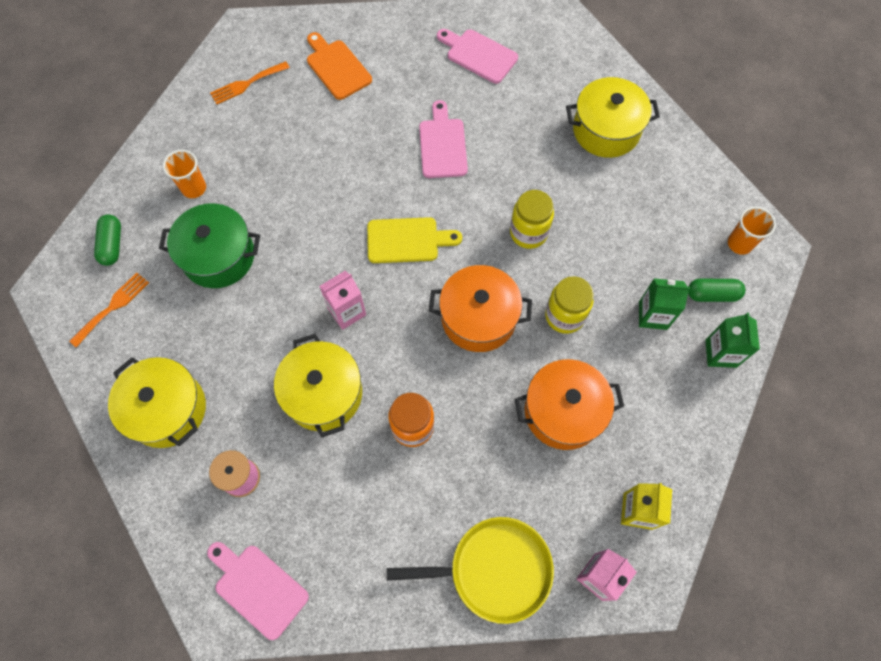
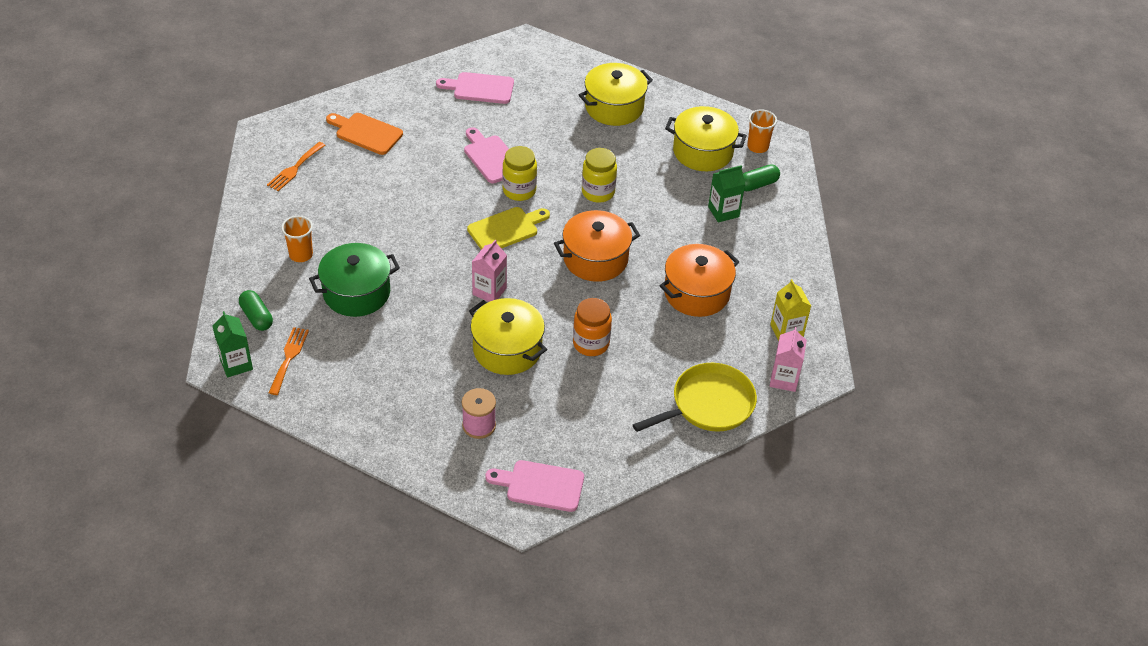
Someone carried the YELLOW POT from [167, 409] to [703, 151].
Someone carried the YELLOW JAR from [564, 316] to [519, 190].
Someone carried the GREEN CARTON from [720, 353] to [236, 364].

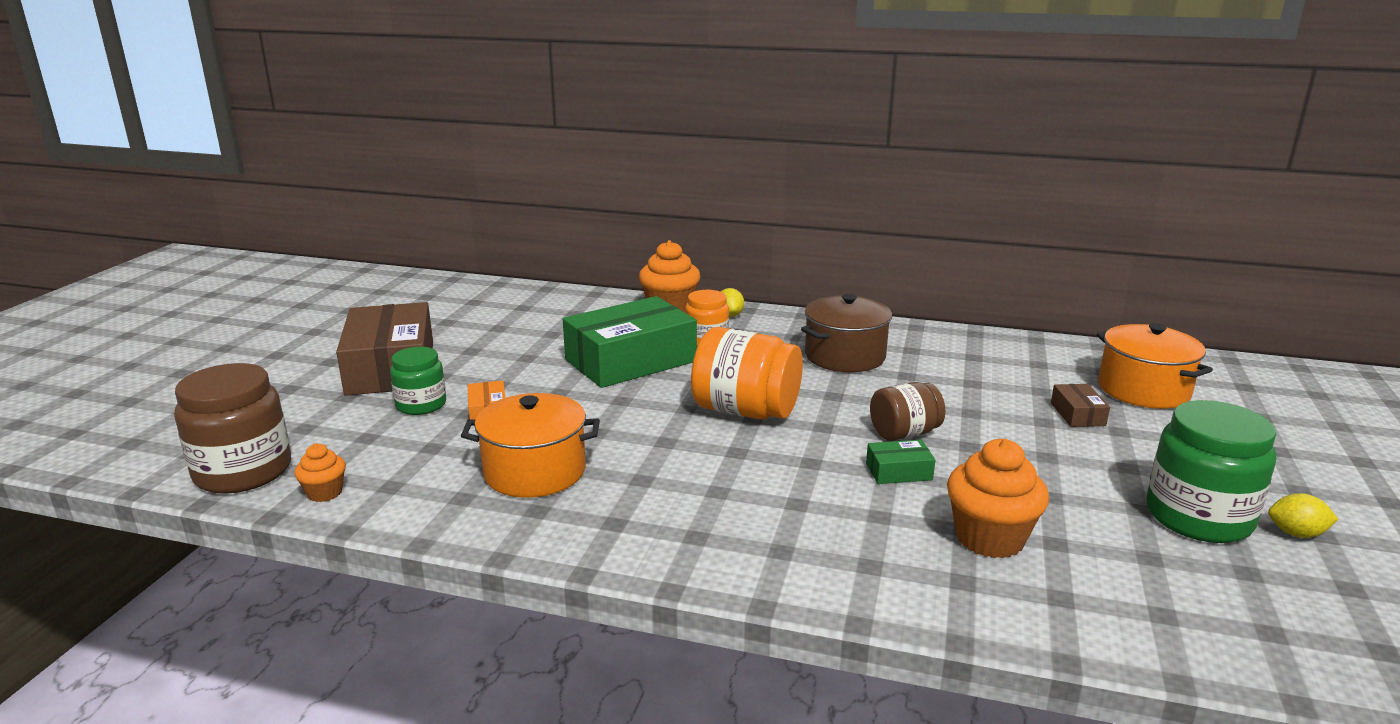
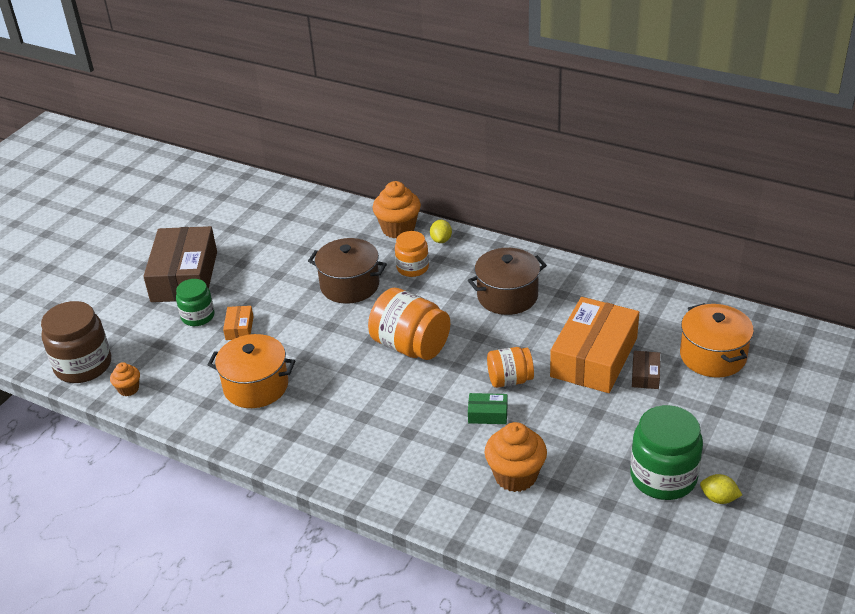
Someone swapped the GREEN BOX at [630, 361] for the BROWN POT at [349, 285].
Someone repainted the BROWN JAR at [904, 433], which became the ORANGE JAR at [510, 380].
Someone put down the ORANGE BOX at [594, 357].

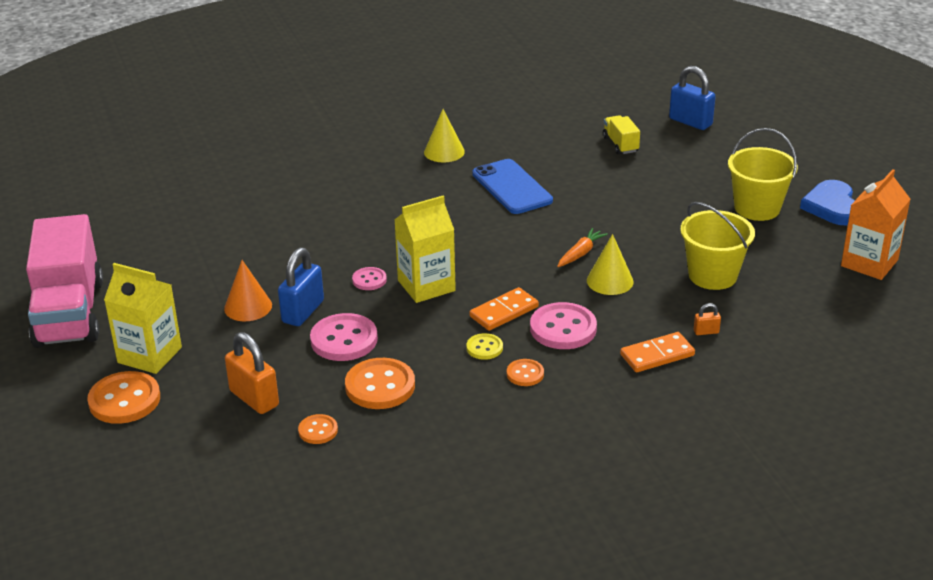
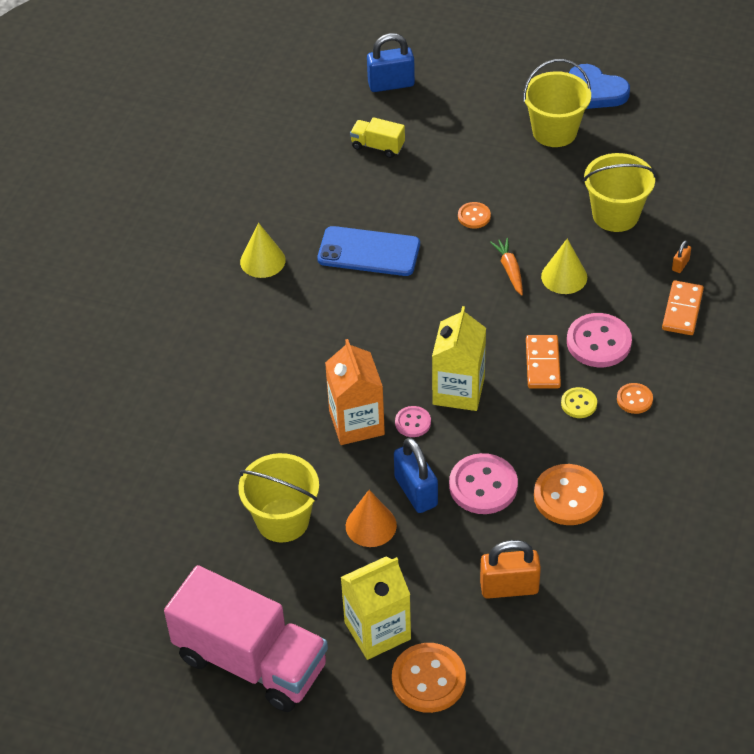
Someone carried the ORANGE BUTTON from [318, 430] to [474, 216].
Someone carried the ORANGE CARTON from [869, 263] to [356, 423].
Someone put down the YELLOW BUCKET at [282, 520].

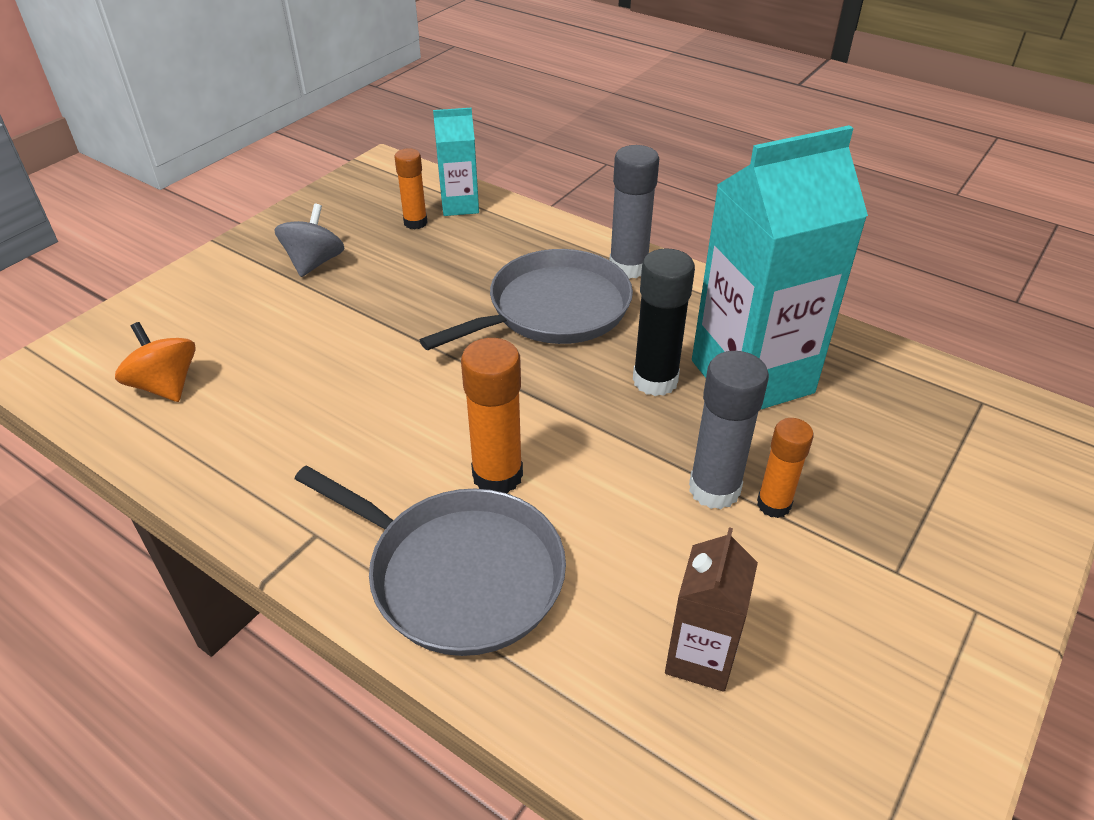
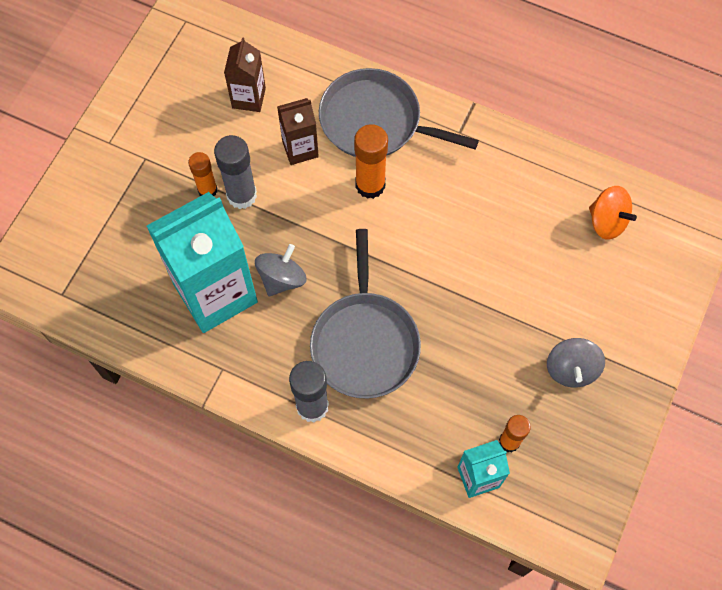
Someone rotated the GREY PAN at [553, 309] by 45 degrees counterclockwise.
Someone swapped the BLACK GLUE STICK at [655, 380] for the GREY SPINNING TOP at [282, 278].
Someone put down the BROWN CARTON at [300, 149].

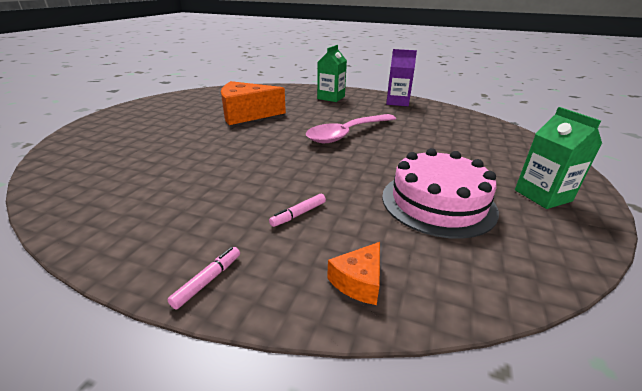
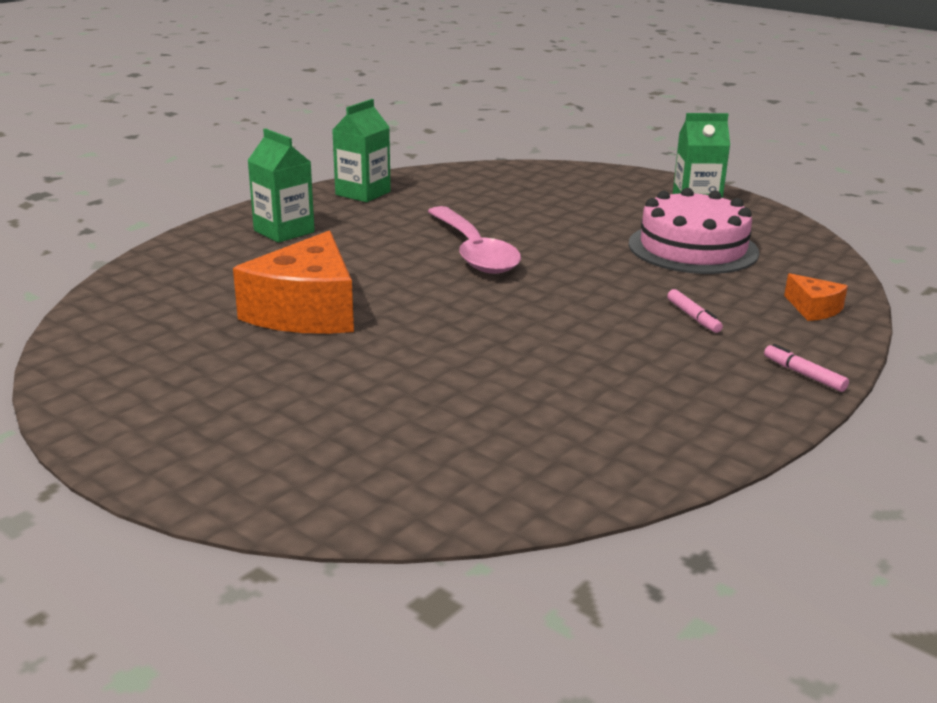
Someone repainted the PURPLE CARTON at [397, 102], which became the GREEN CARTON at [363, 193].

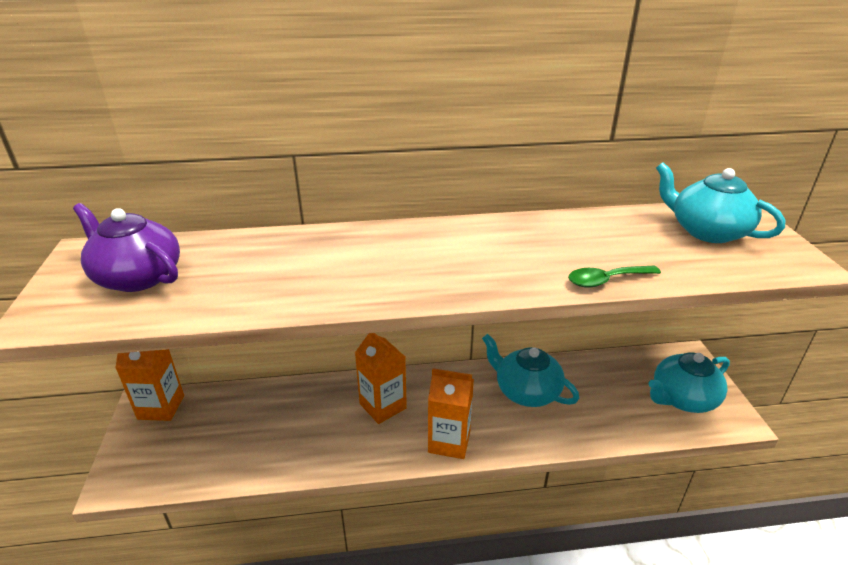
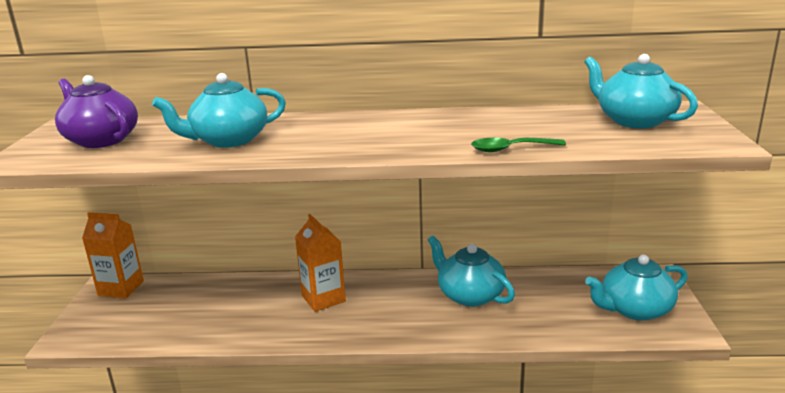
Someone took away the ORANGE CARTON at [449, 441].
Someone put down the TURQUOISE TEAPOT at [228, 140].

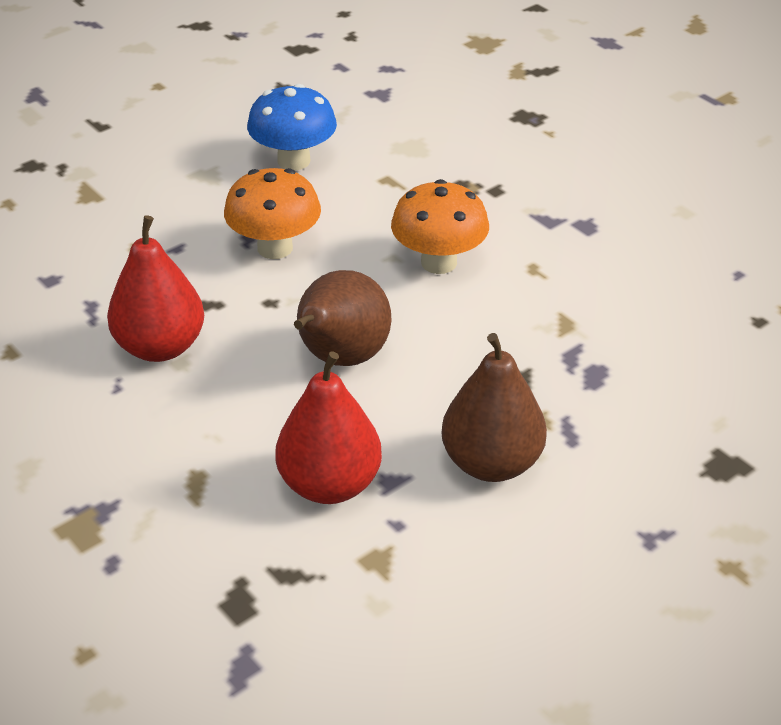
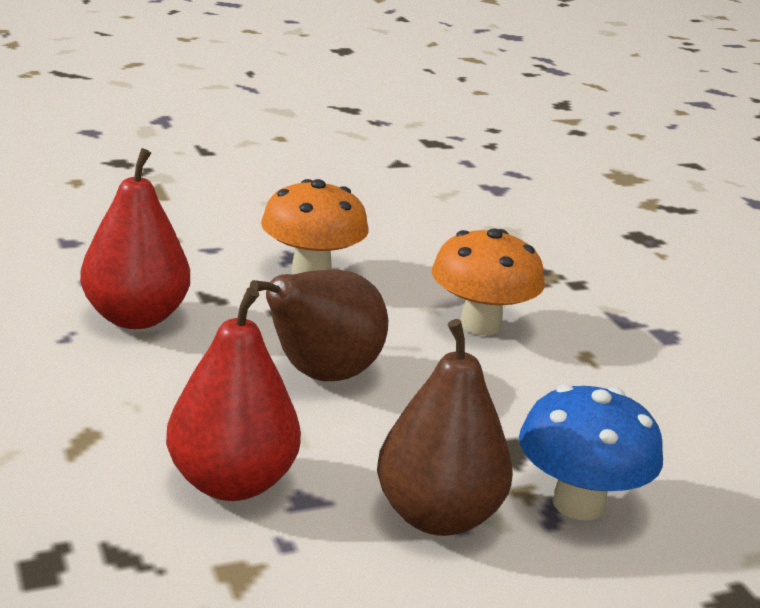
Someone carried the BLUE MUSHROOM from [294, 161] to [578, 504].

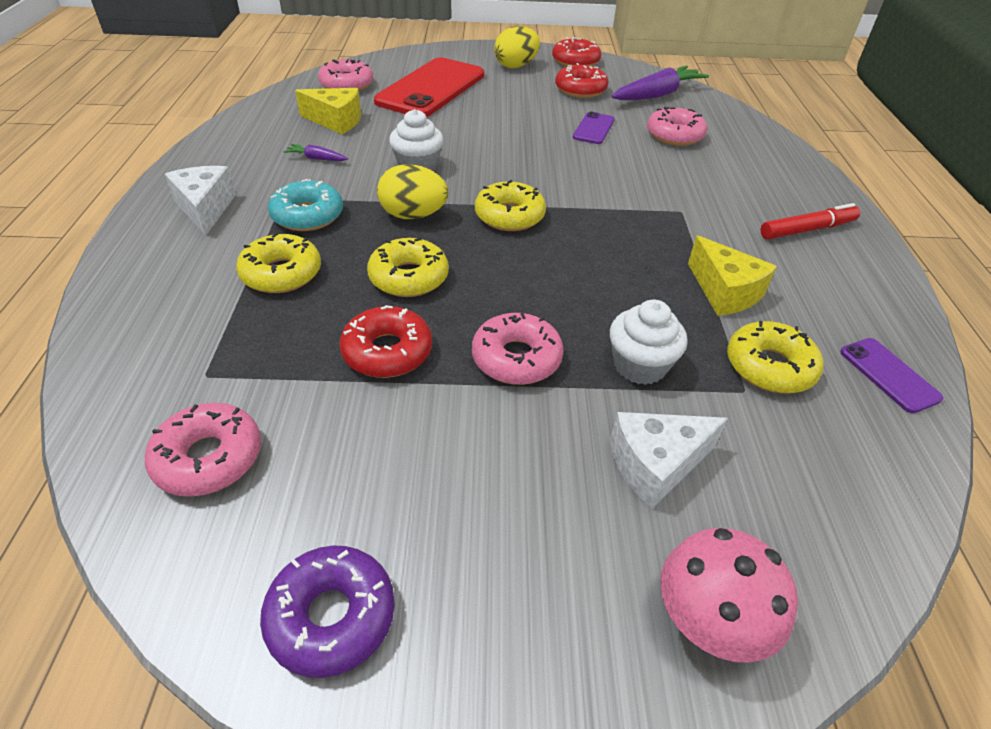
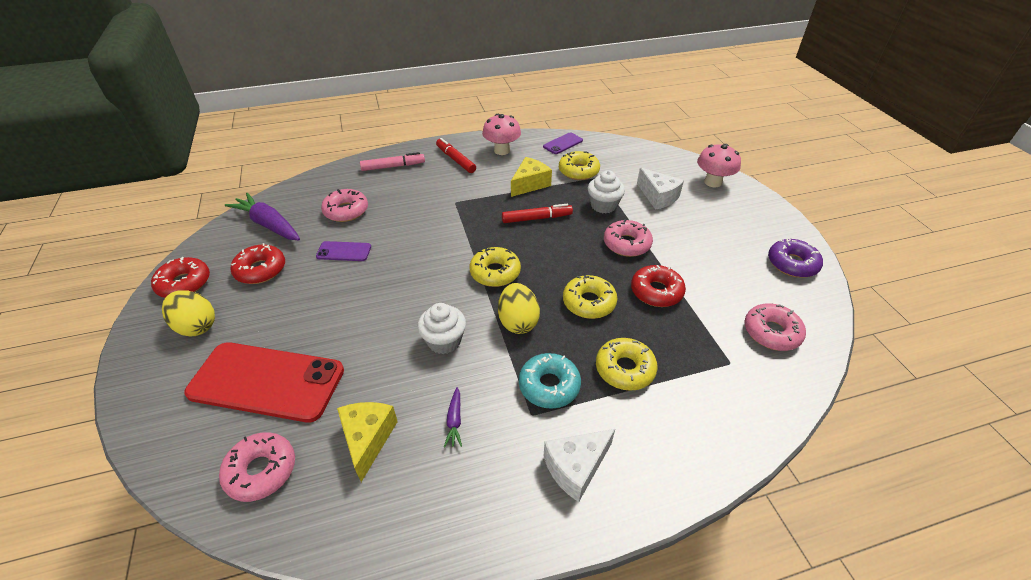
Someone put down the PINK MARKER at [393, 166].
Someone put down the PINK MUSHROOM at [502, 150].
Someone put down the RED MARKER at [536, 218].

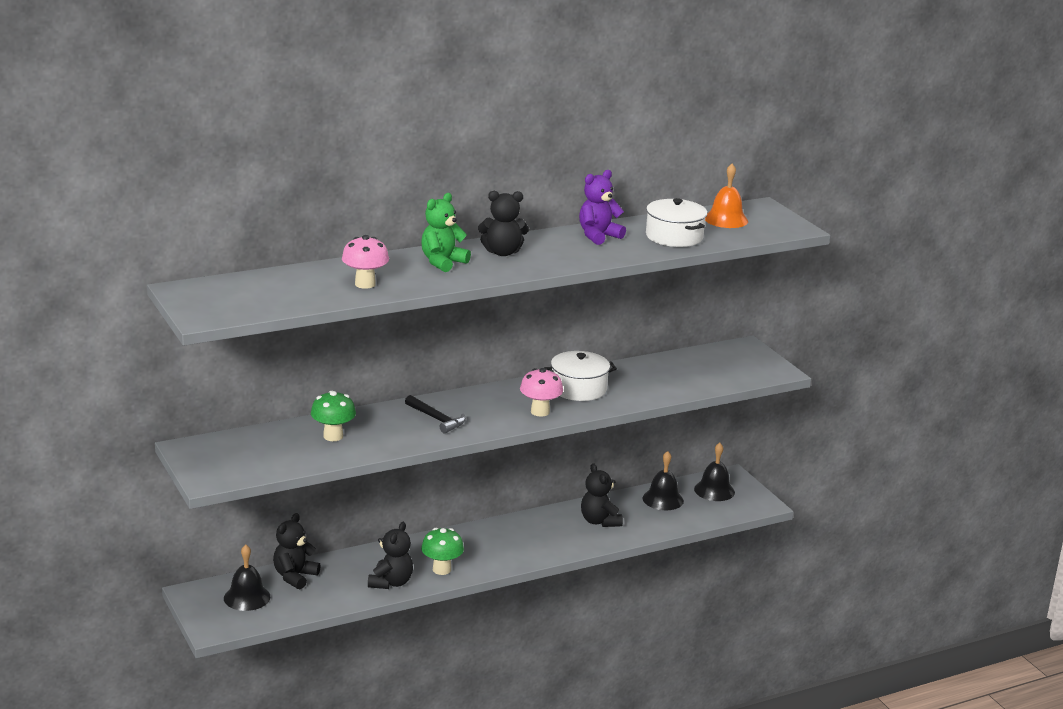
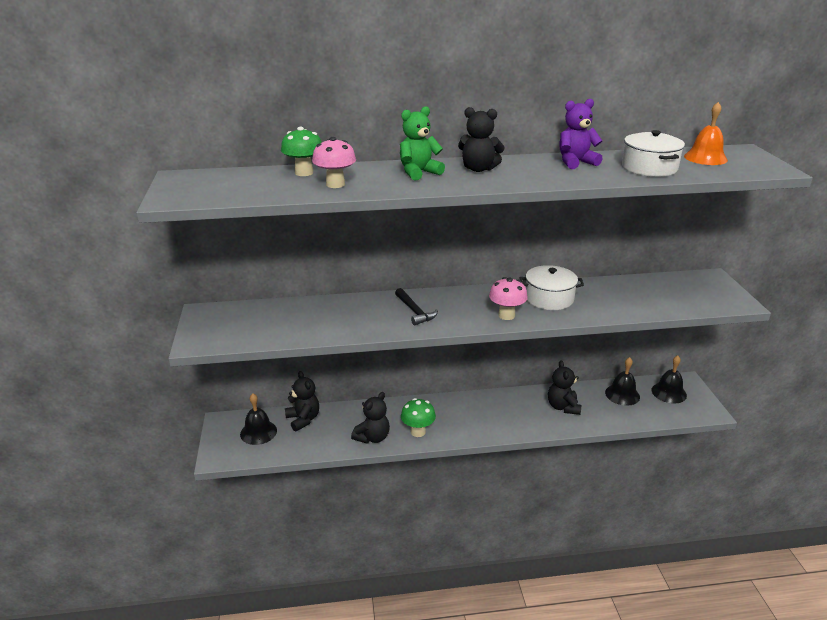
Someone rotated the BLACK TEDDY BEAR at [294, 576] by 105 degrees clockwise.
Someone carried the GREEN MUSHROOM from [333, 436] to [304, 173].

